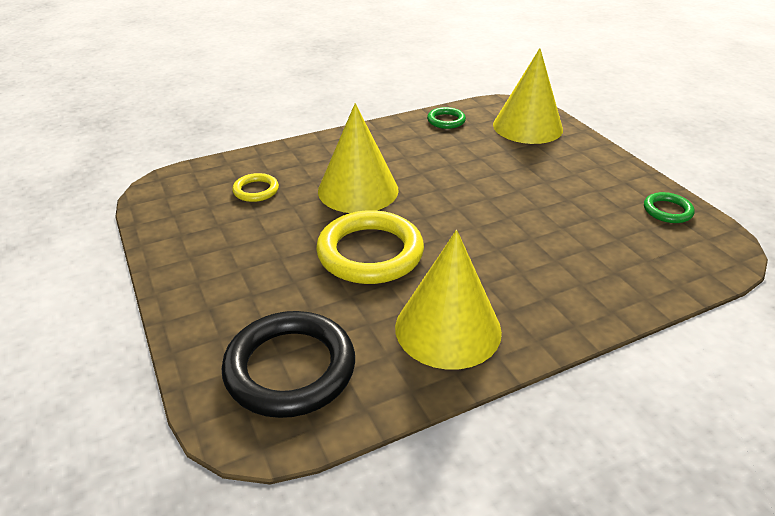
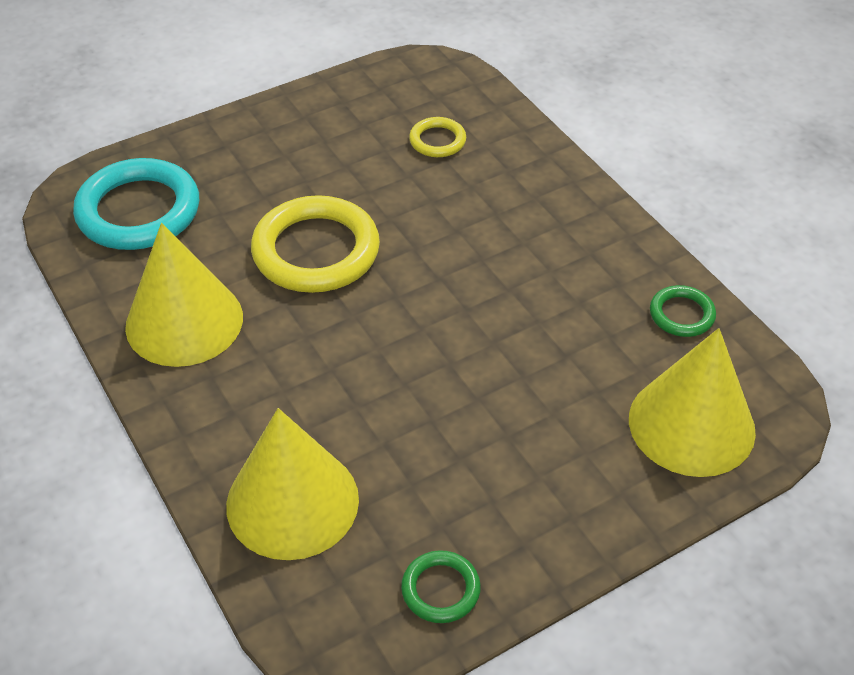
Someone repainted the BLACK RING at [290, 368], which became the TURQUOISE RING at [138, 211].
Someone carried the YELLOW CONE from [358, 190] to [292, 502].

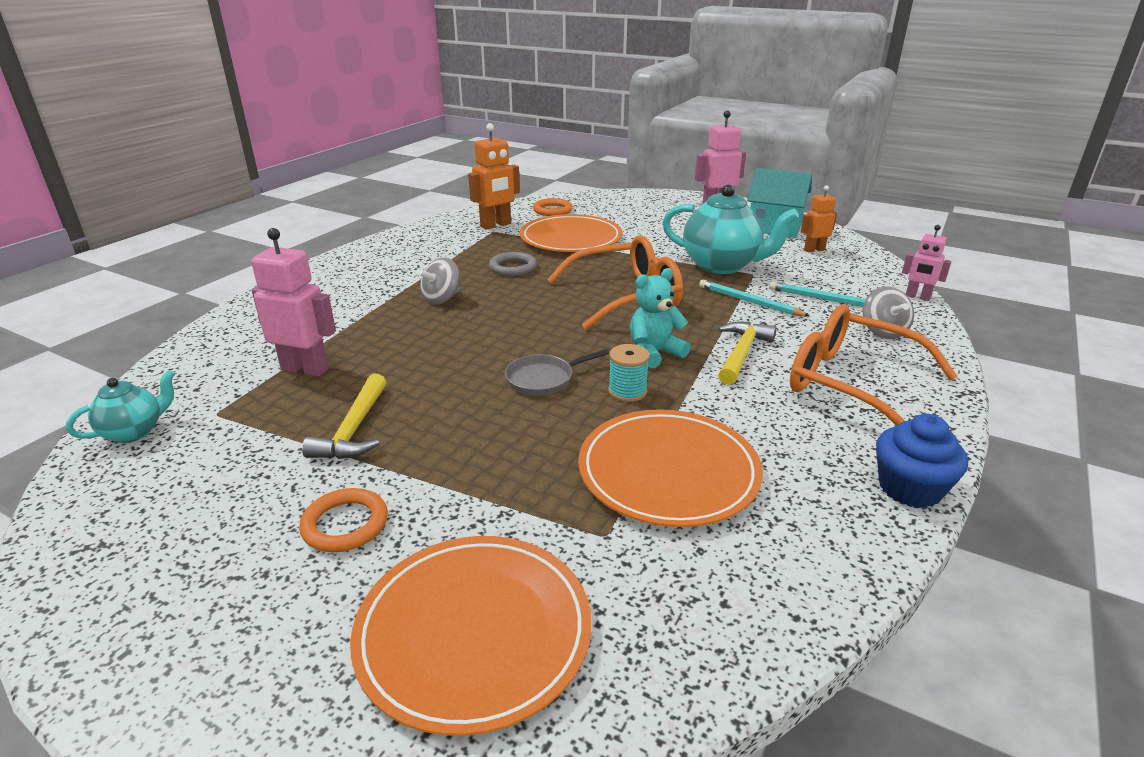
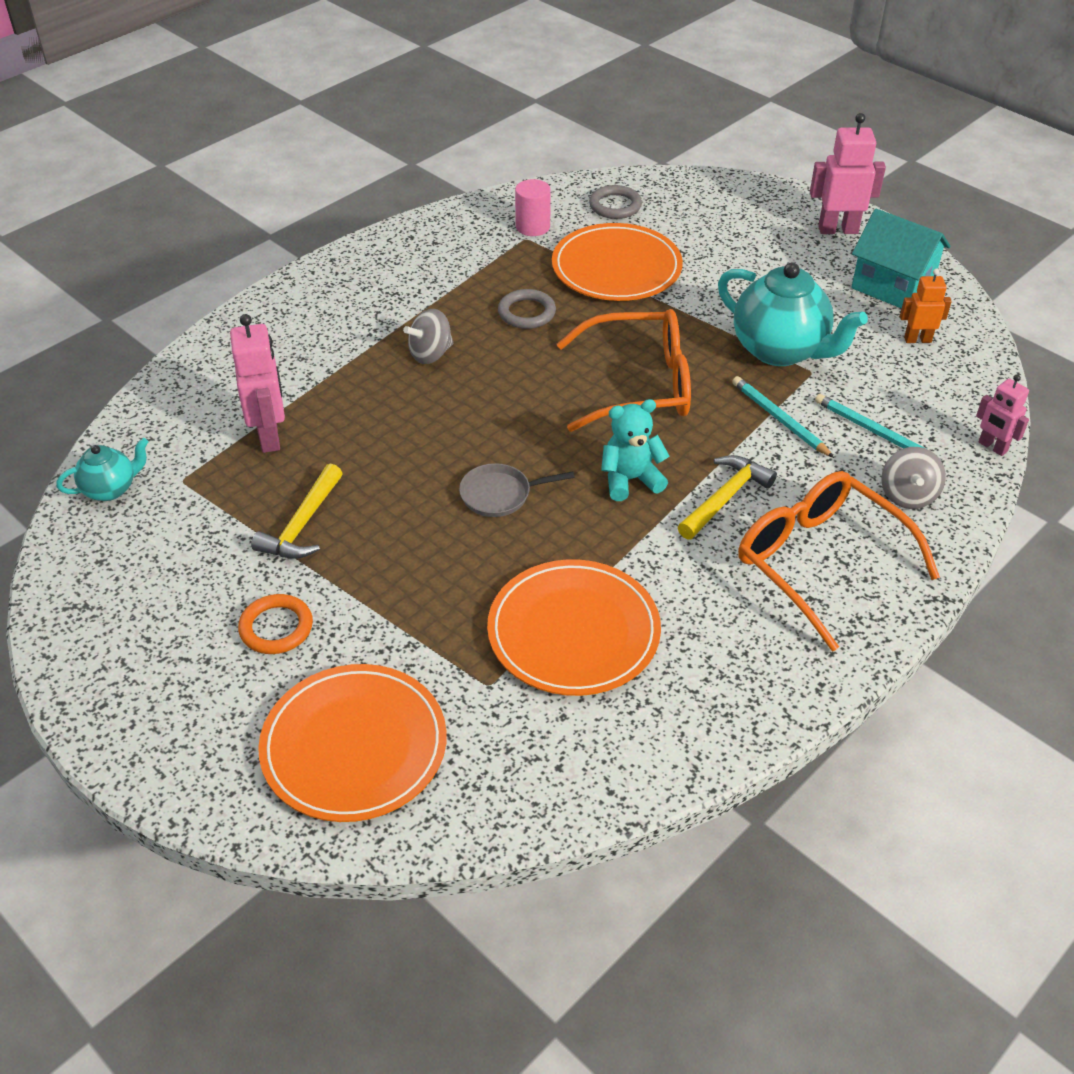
Someone rotated the PINK ROBOT at [305, 369] by 45 degrees clockwise.
Someone swapped the ORANGE ROBOT at [496, 225] for the PINK CYLINDER at [532, 226].
Someone repainted the ORANGE RING at [552, 210], which became the GREY RING at [615, 206].
Someone took away the TURQUOISE SPOOL at [627, 391].
Someone took away the BLUE CUPCAKE at [909, 488].

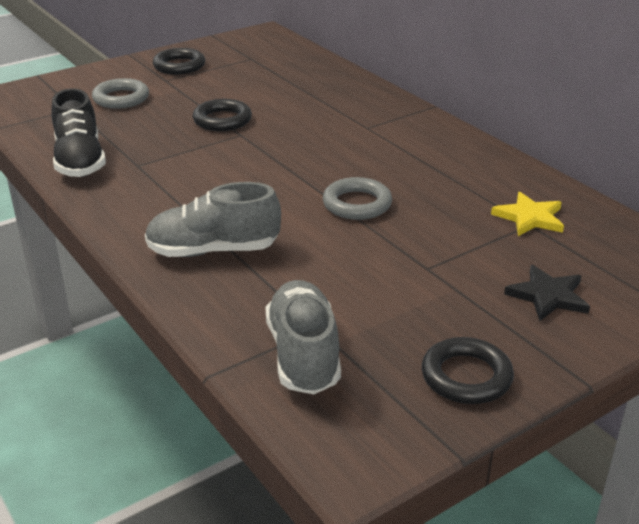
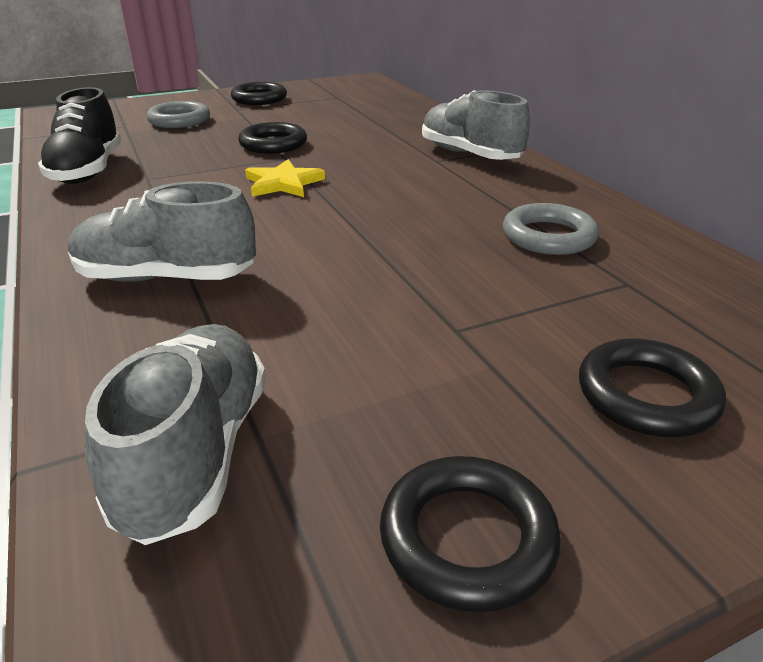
Someone carried the GREY RING from [357, 204] to [548, 236].
Someone carried the YELLOW STAR from [529, 217] to [283, 183].
Someone swapped the BLACK STAR at [548, 296] for the BLACK RING at [646, 395].
Someone put down the GREY SHOE at [469, 155].

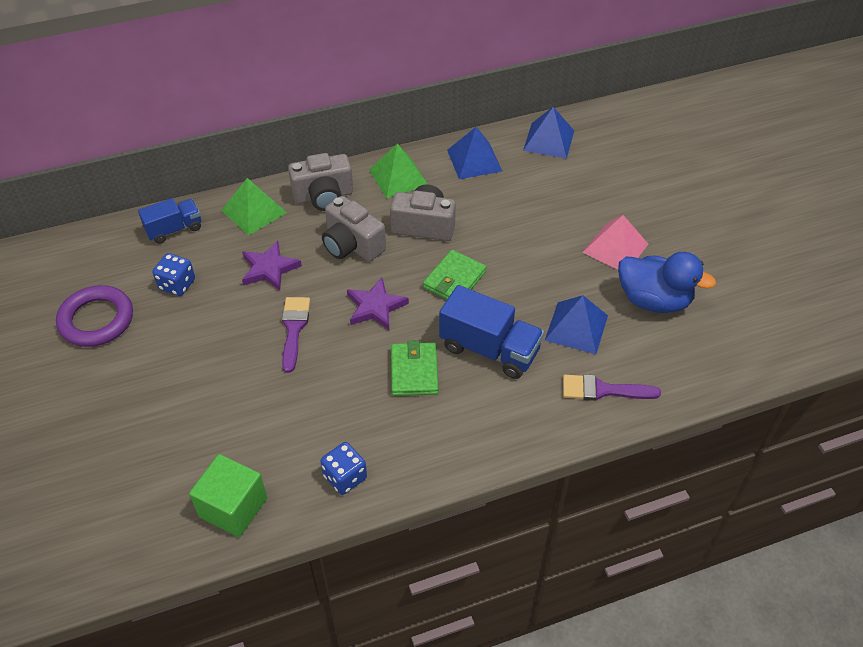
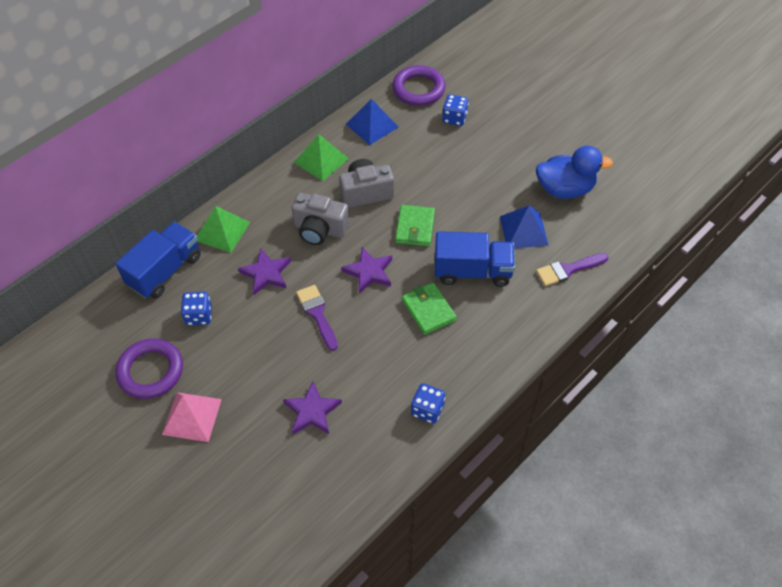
Someone scaled the BLUE TRUCK at [174, 229] by 1.59.
Someone took away the GREEN CUBE at [233, 507].
Someone took away the GREY CAMERA at [323, 196].
Someone swapped the BLUE PYRAMID at [549, 140] for the PURPLE RING at [418, 89].
Someone carried the PINK PYRAMID from [615, 248] to [192, 416].
Someone put down the PURPLE STAR at [312, 411].
Someone put down the BLUE DICE at [454, 118].

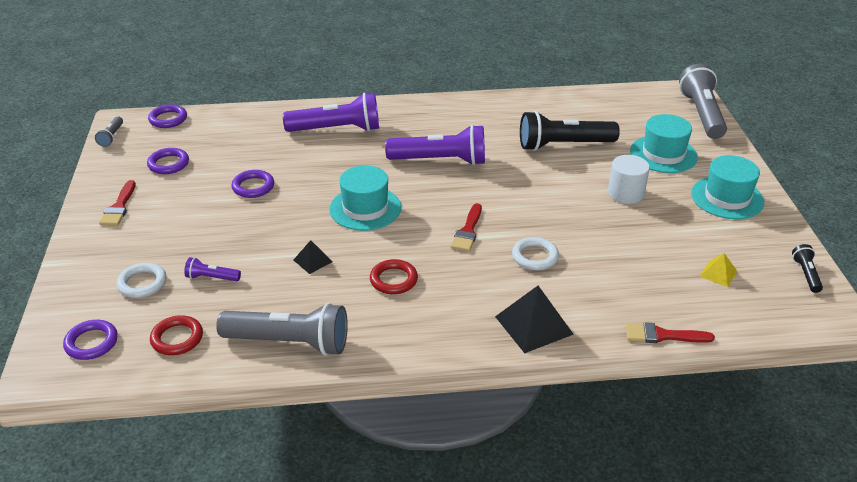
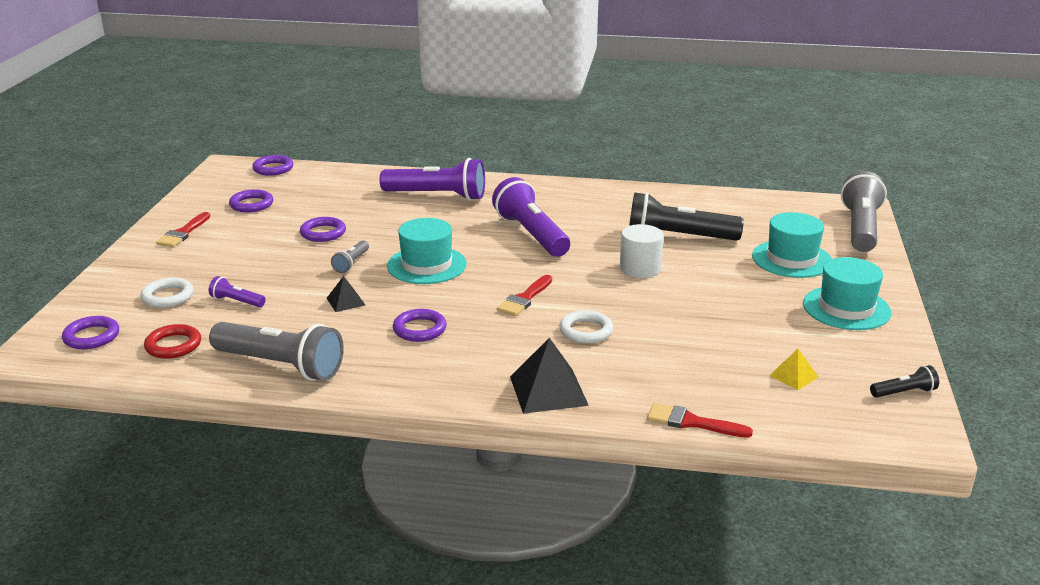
Someone carried the GREY FLASHLIGHT from [112, 137] to [351, 263].
Someone repainted the RED RING at [393, 280], which became the PURPLE RING at [419, 329].
Someone rotated the PURPLE FLASHLIGHT at [440, 160] by 135 degrees counterclockwise.
Someone carried the WHITE CYLINDER from [625, 193] to [640, 268].
Someone rotated the BLACK FLASHLIGHT at [806, 274] by 60 degrees clockwise.

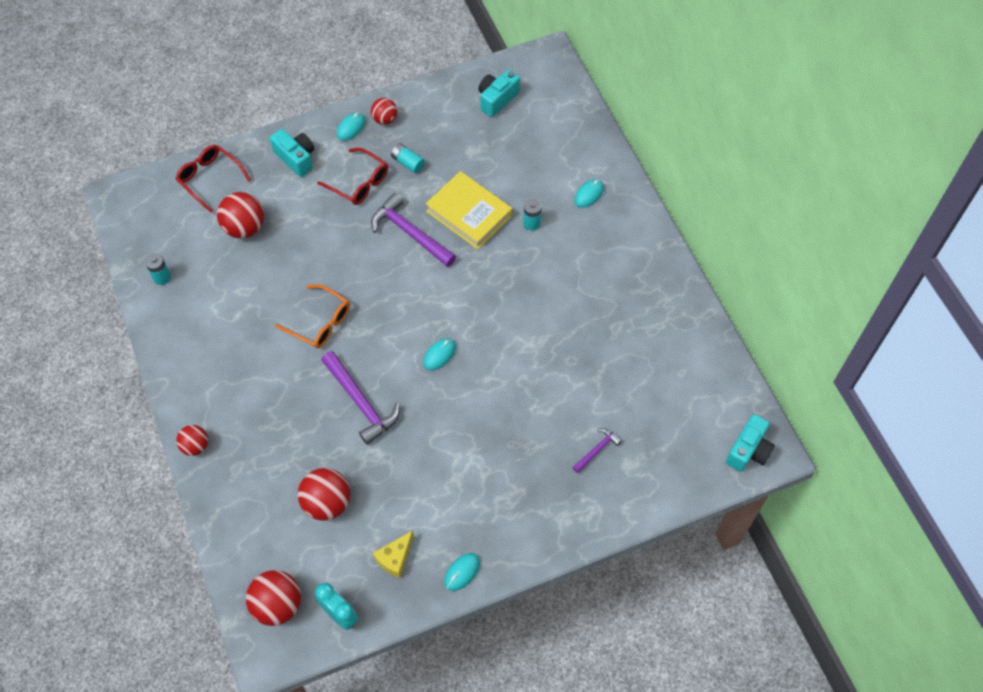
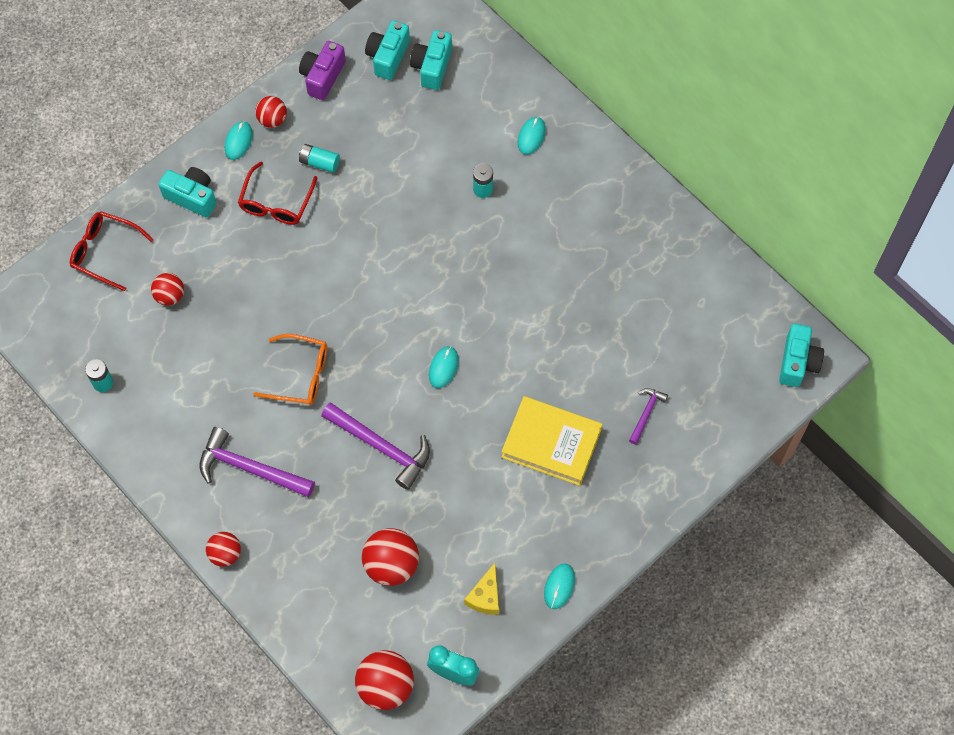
Someone scaled the RED BALL at [244, 227] by 0.61.
Someone rotated the RED GLASSES at [359, 183] by 90 degrees clockwise.
Someone carried the PURPLE HAMMER from [410, 233] to [250, 468].
Someone carried the YELLOW BOOK from [469, 214] to [551, 443].
Someone put down the PURPLE CAMERA at [322, 76].
Someone put down the TURQUOISE CAMERA at [432, 67].

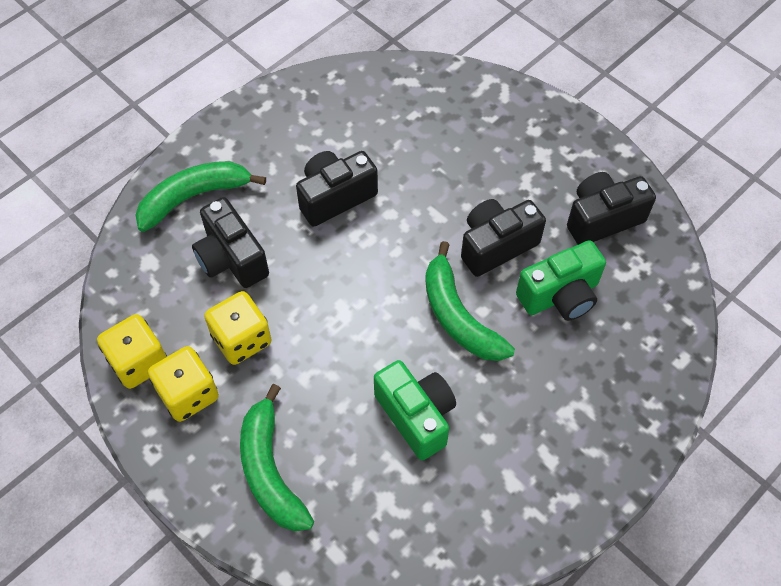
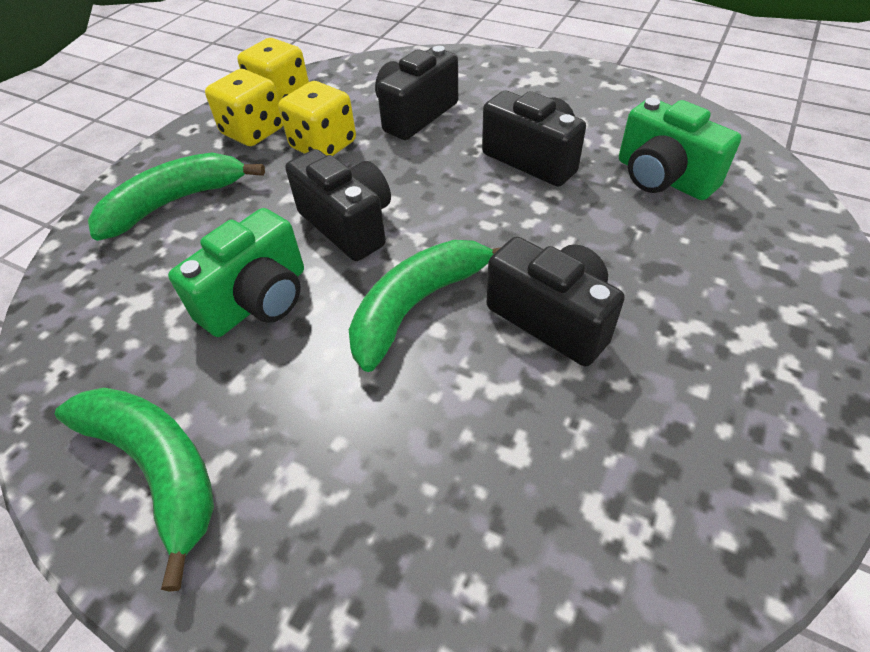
Someone carried the GREEN BANANA from [194, 197] to [157, 467].
Someone carried the GREEN CAMERA from [560, 295] to [662, 178].
Someone carried the BLACK CAMERA from [602, 219] to [348, 225].

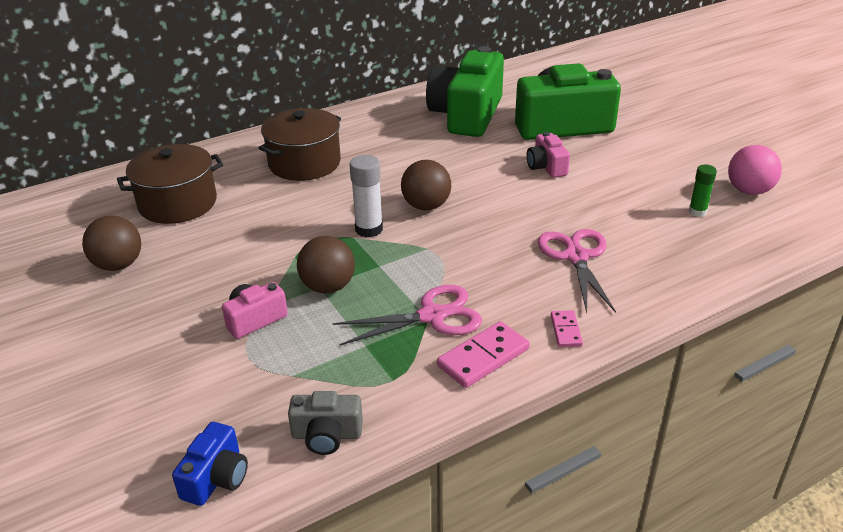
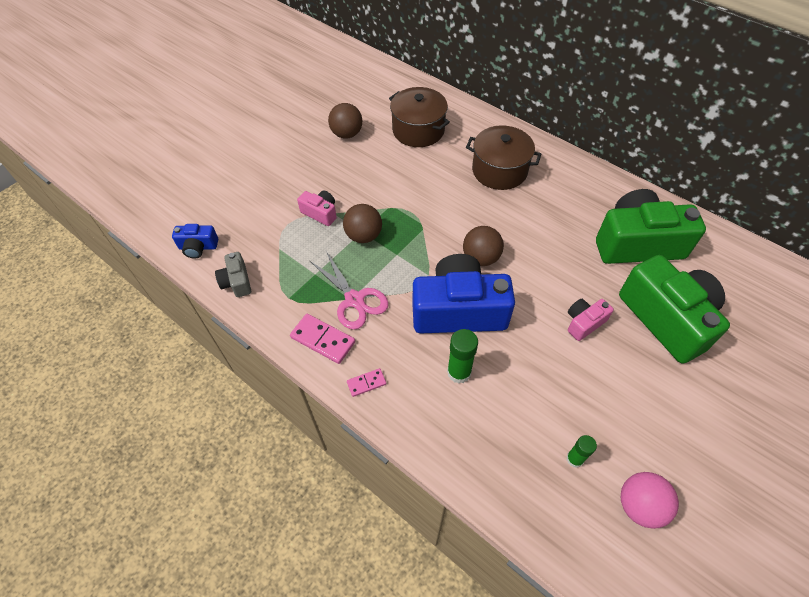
Someone took away the WHITE GLUE STICK at [369, 229].
Someone swapped the PINK SCISSORS at [576, 257] for the GREEN GLUE STICK at [459, 372].
Someone put down the BLUE CAMERA at [458, 310].

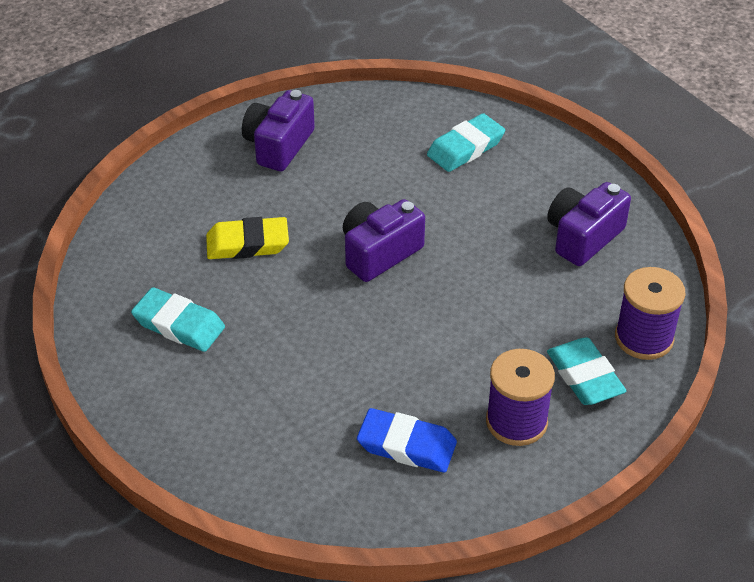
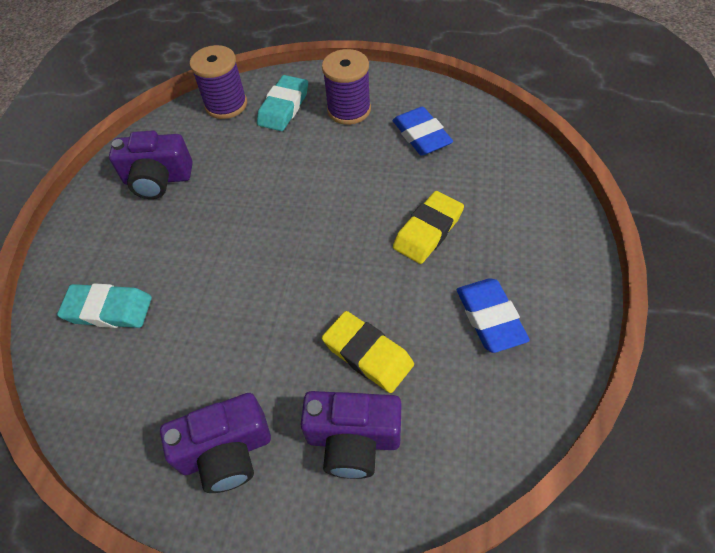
Someone repainted the TURQUOISE ERASER at [179, 324], which became the BLUE ERASER at [490, 318].
Someone carried the PURPLE CAMERA from [379, 253] to [353, 440].
Someone put down the YELLOW ERASER at [428, 231].

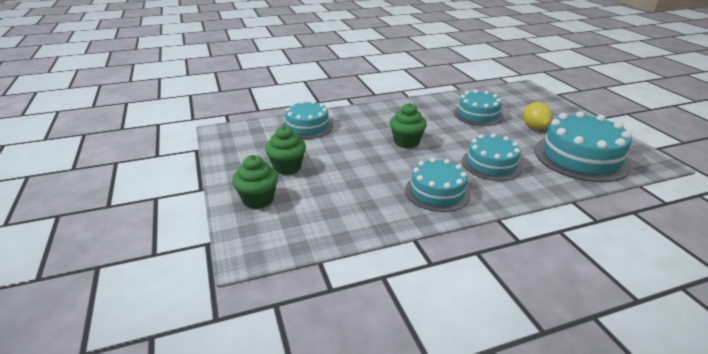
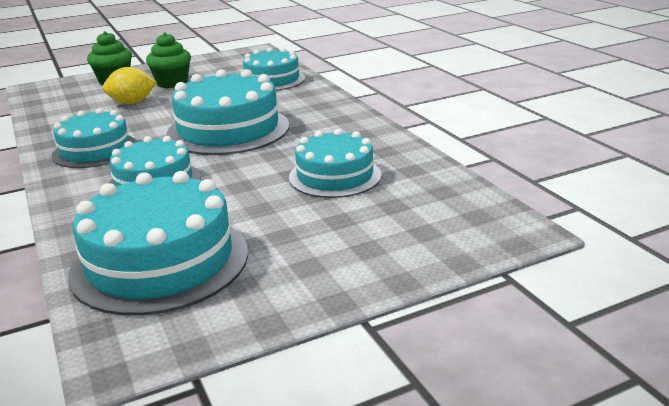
Someone swapped the GREEN CUPCAKE at [406, 142] for the TURQUOISE CAKE at [228, 129].
Someone carried the YELLOW LEMON from [534, 127] to [132, 102].

